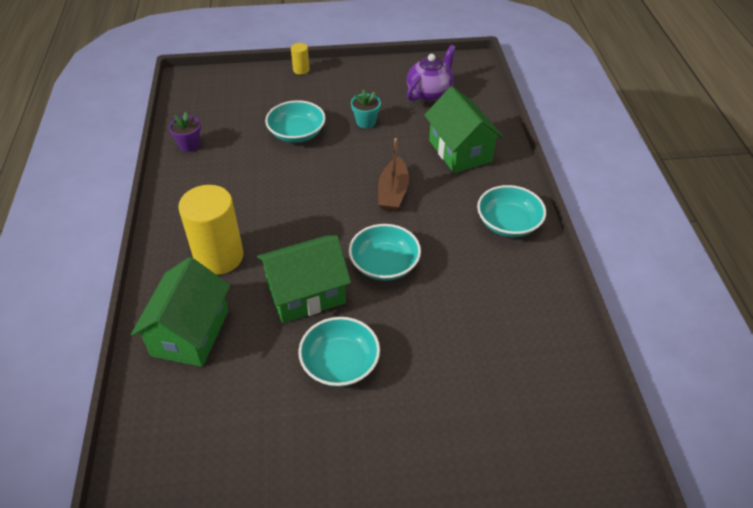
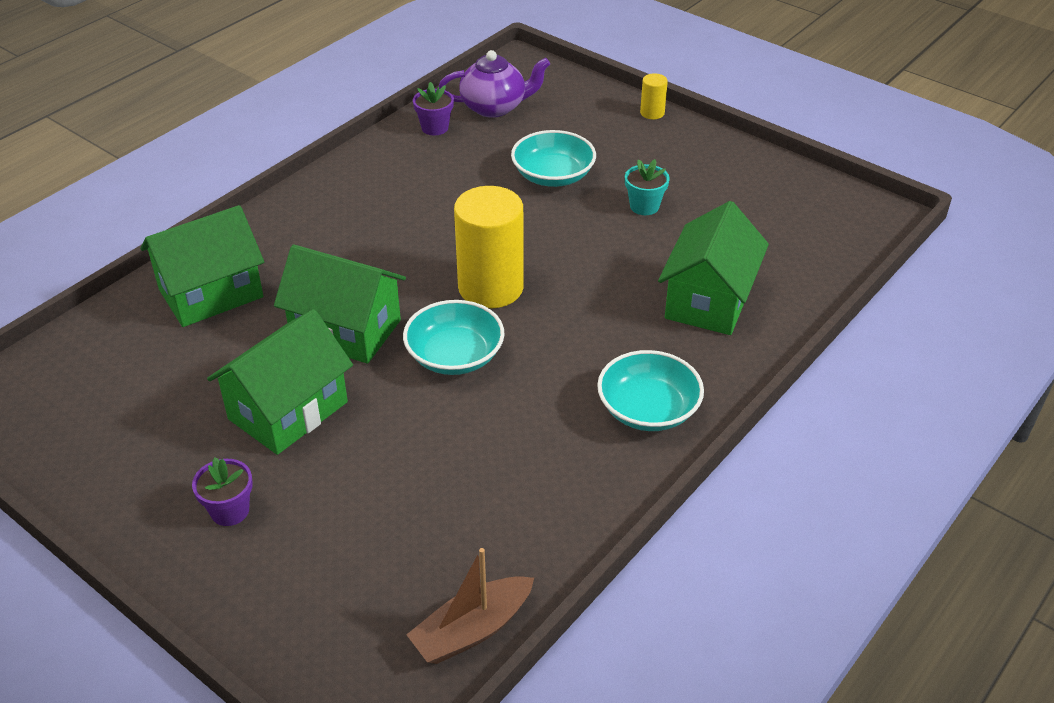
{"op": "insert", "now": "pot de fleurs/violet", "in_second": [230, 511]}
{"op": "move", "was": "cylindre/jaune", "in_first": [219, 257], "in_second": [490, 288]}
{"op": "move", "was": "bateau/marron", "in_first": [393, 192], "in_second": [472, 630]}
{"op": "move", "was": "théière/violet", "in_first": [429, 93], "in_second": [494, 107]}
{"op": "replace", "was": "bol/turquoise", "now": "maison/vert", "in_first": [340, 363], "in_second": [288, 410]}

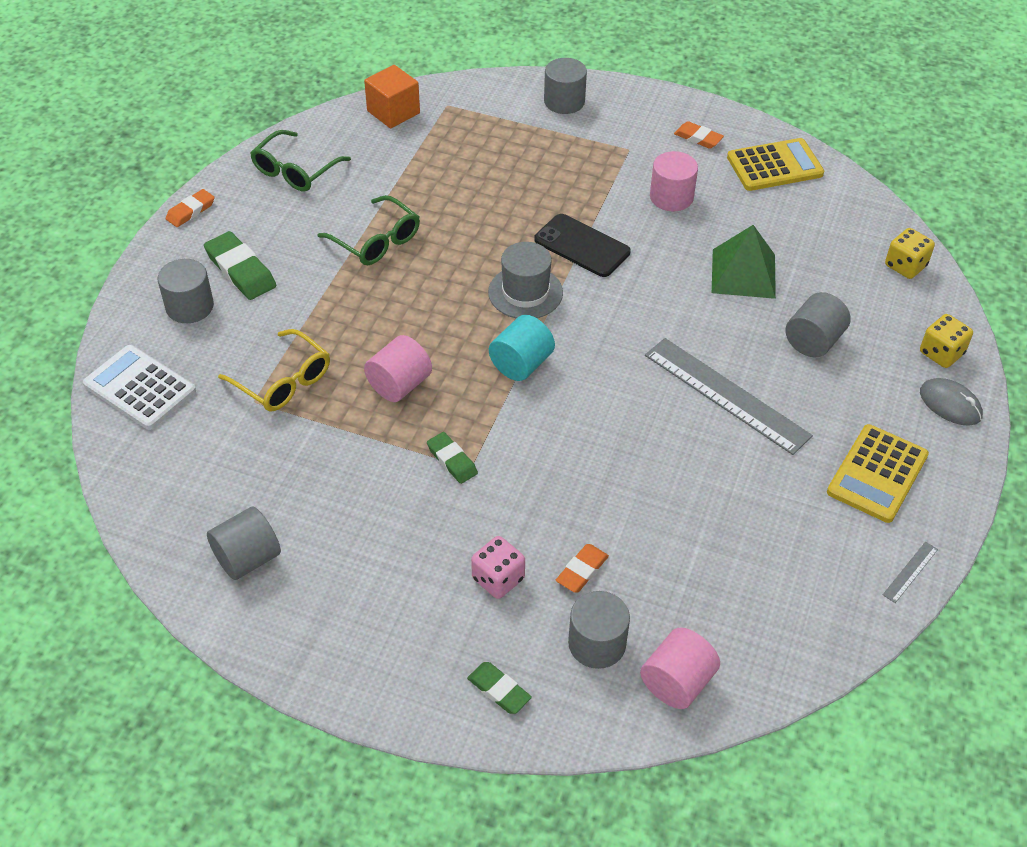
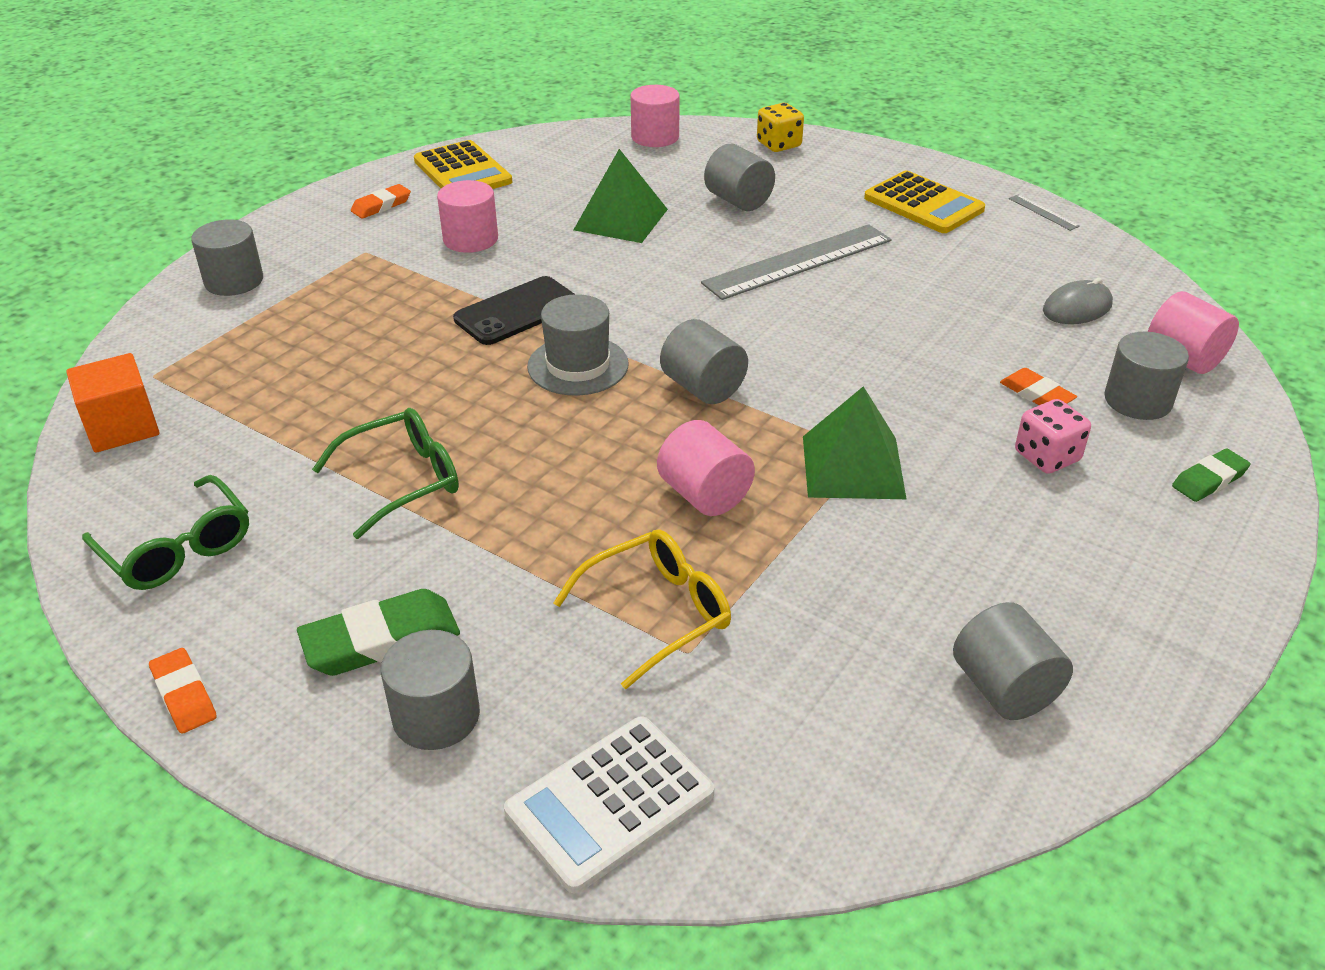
{"op": "move", "was": "souris/gris", "in_first": [950, 404], "in_second": [1077, 308]}
{"op": "replace", "was": "gomme/vert", "now": "pyramide/vert", "in_first": [452, 460], "in_second": [853, 467]}
{"op": "replace", "was": "dé/jaune", "now": "cylindre/rose", "in_first": [905, 266], "in_second": [655, 137]}
{"op": "recolor", "was": "cylindre/turquoise", "now": "cylindre/gris", "in_first": [521, 364], "in_second": [703, 388]}
{"op": "rotate", "was": "calculatrice/jaune", "in_first": [774, 166], "in_second": [463, 171], "clockwise": 150}

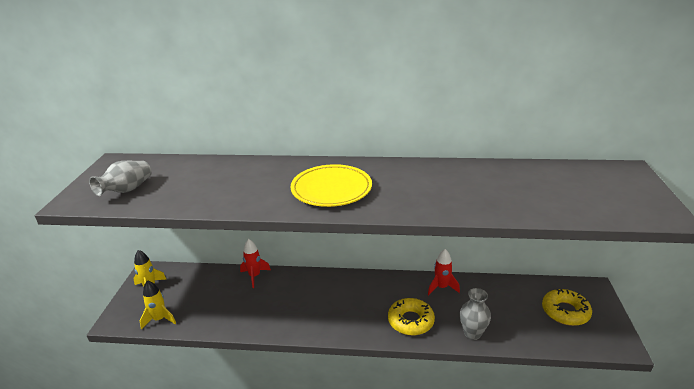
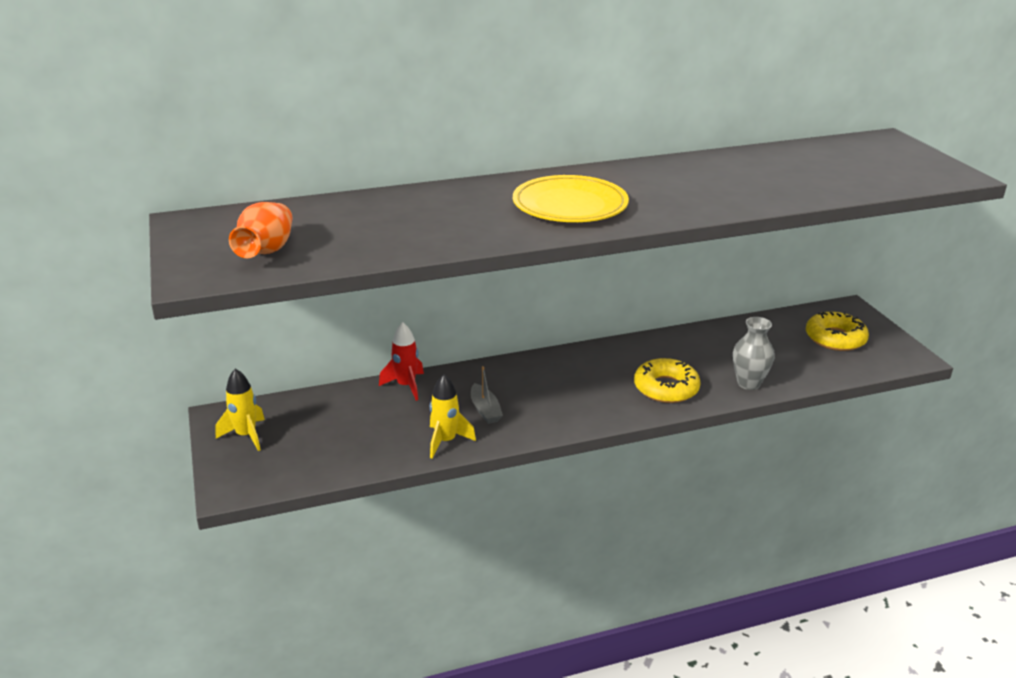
{"op": "delete", "was": "fusée/rouge", "in_first": [441, 287]}
{"op": "insert", "now": "bateau/gris", "in_second": [485, 410]}
{"op": "move", "was": "fusée/jaune", "in_first": [159, 319], "in_second": [446, 441]}
{"op": "recolor", "was": "vase/gris", "now": "vase/orange", "in_first": [127, 190], "in_second": [266, 251]}

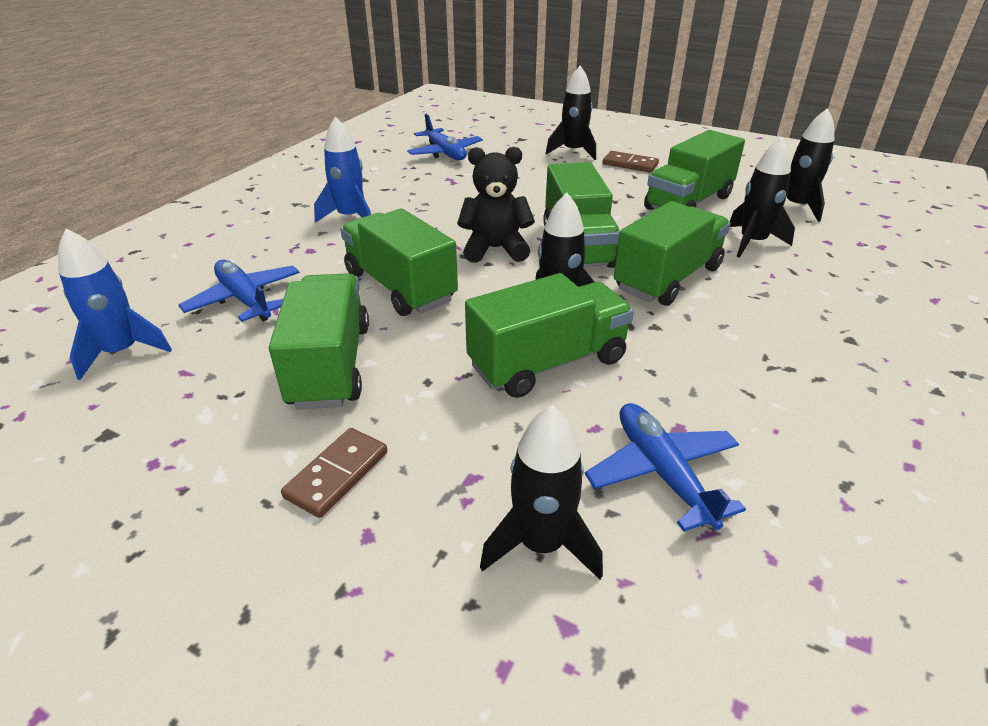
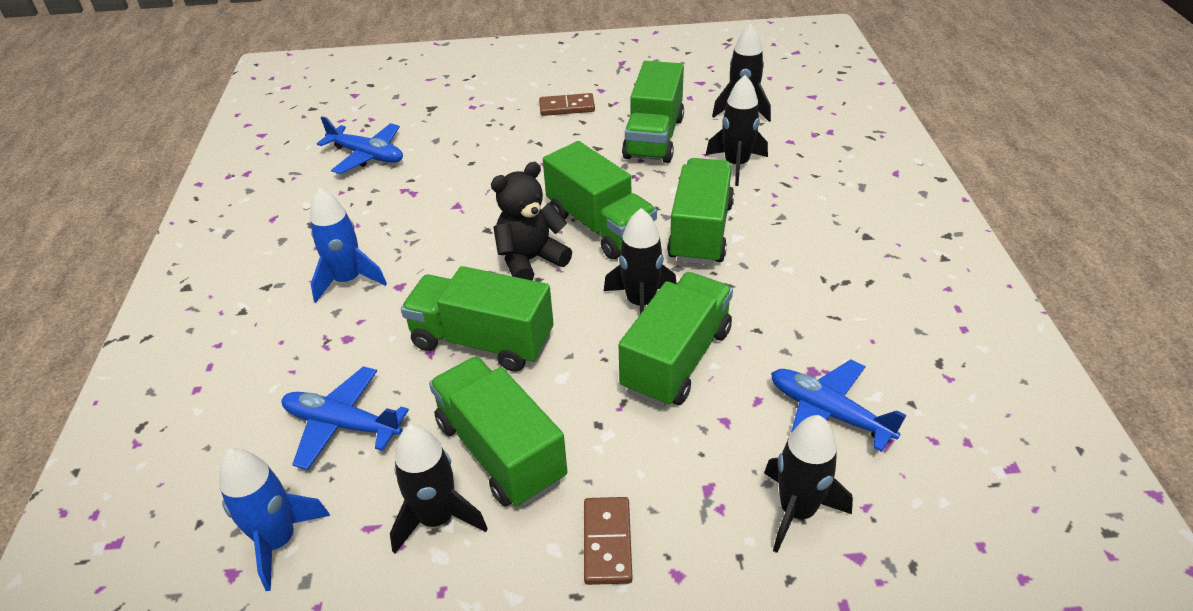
{"op": "move", "was": "fusée/noir", "in_first": [573, 151], "in_second": [437, 518]}

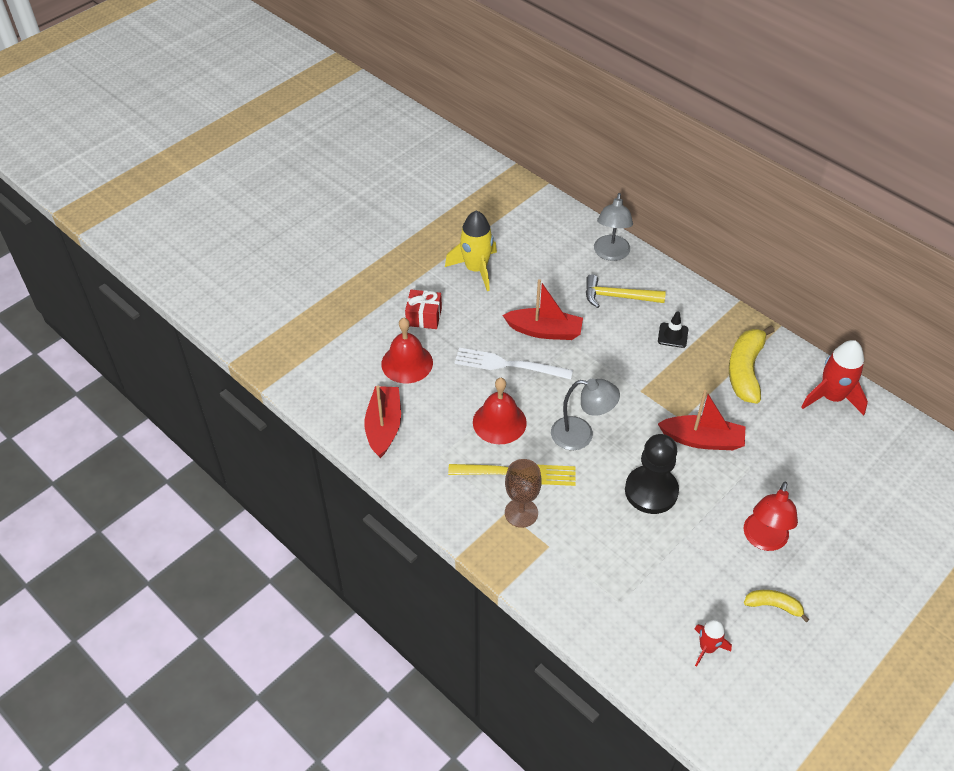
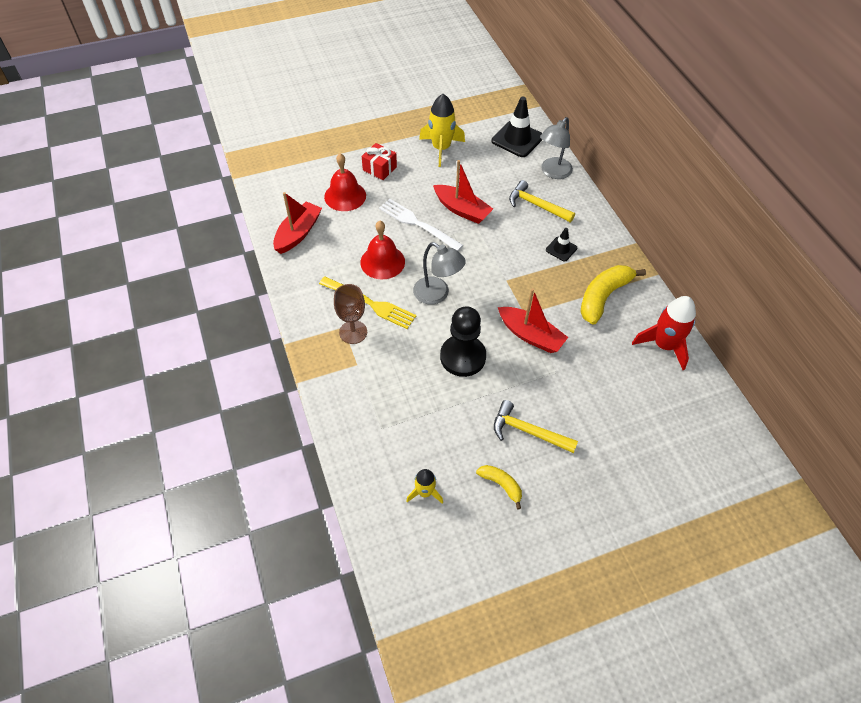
{"op": "insert", "now": "cône de chantier/noir", "in_second": [517, 139]}
{"op": "replace", "was": "lampe/rouge", "now": "marteau/jaune", "in_first": [763, 540], "in_second": [528, 431]}
{"op": "recolor", "was": "fusée/rouge", "now": "fusée/jaune", "in_first": [707, 648], "in_second": [425, 492]}

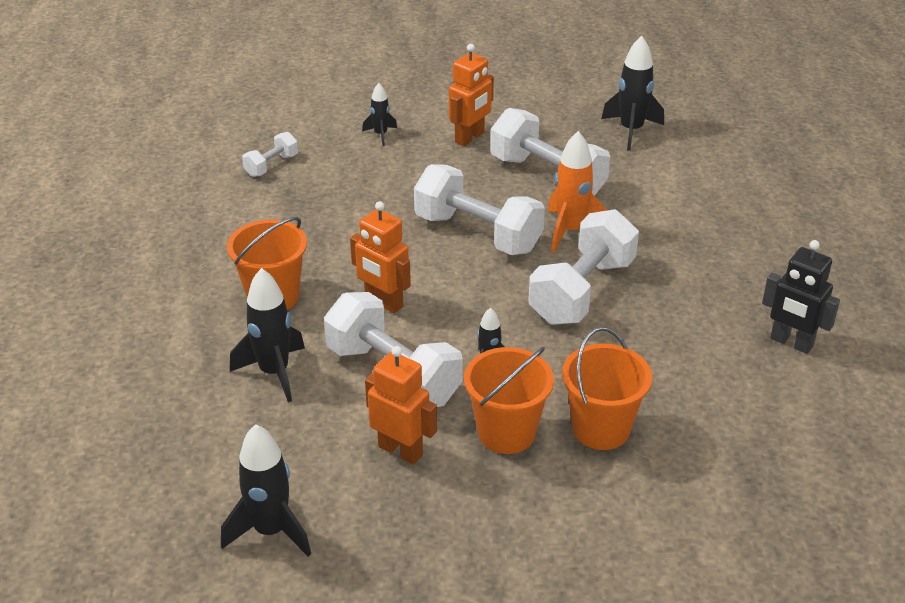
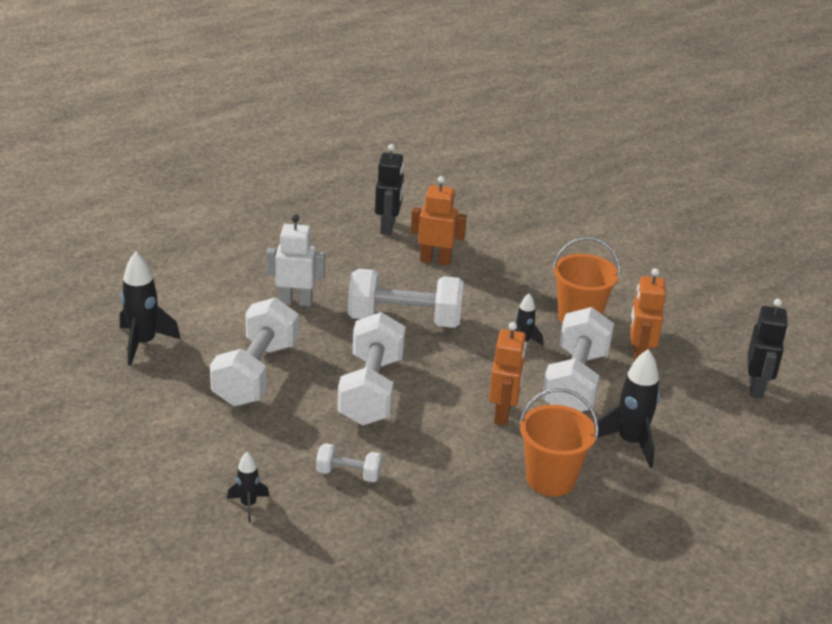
{"op": "delete", "was": "fusée/orange", "in_first": [570, 231]}
{"op": "delete", "was": "seau/orange", "in_first": [601, 429]}
{"op": "insert", "now": "robot/blanc", "in_second": [295, 301]}
{"op": "move", "was": "haltère/blanc", "in_first": [271, 165], "in_second": [349, 474]}
{"op": "move", "was": "robot/orange", "in_first": [470, 137], "in_second": [435, 260]}
{"op": "replace", "was": "fusée/noir", "now": "robot/noir", "in_first": [271, 531], "in_second": [756, 387]}

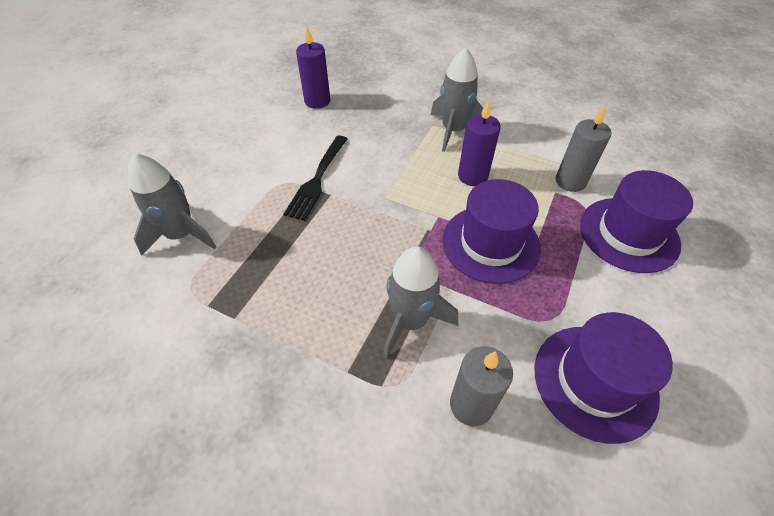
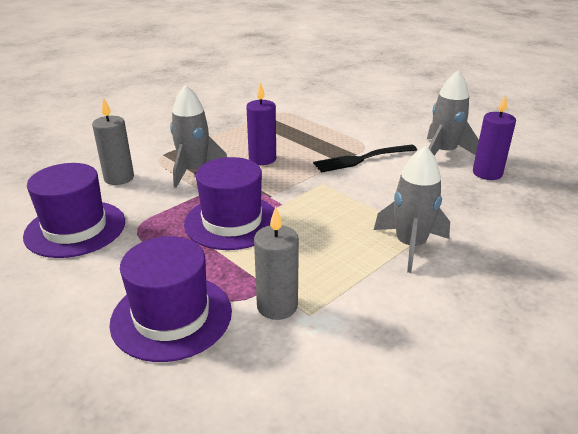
{"op": "move", "was": "fusée/gris", "in_first": [181, 235], "in_second": [444, 152]}
{"op": "move", "was": "bougie/violet", "in_first": [472, 176], "in_second": [262, 159]}
{"op": "rotate", "was": "fourchette/noir", "in_first": [317, 179], "in_second": [362, 159], "clockwise": -60}

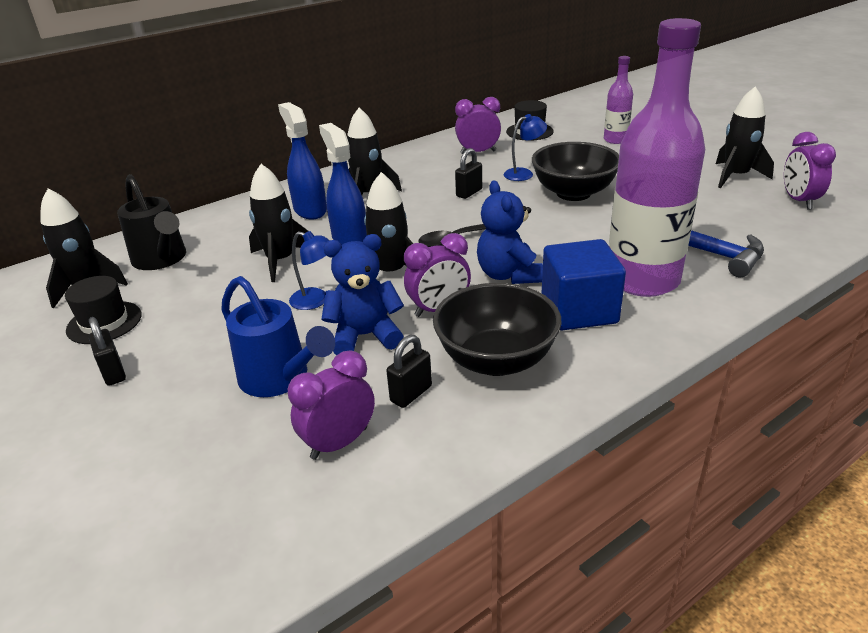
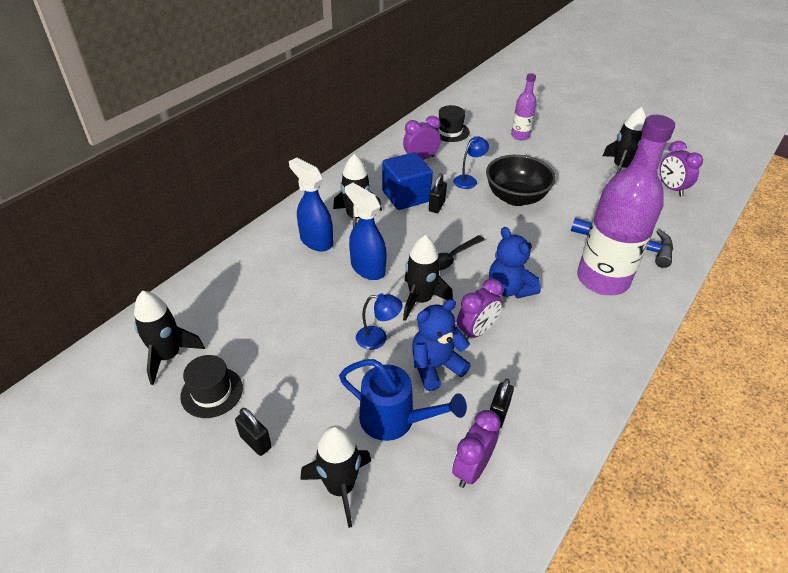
{"op": "delete", "was": "arrosoir/noir", "in_first": [162, 260]}
{"op": "delete", "was": "bol/noir", "in_first": [496, 360]}
{"op": "move", "was": "fusée/noir", "in_first": [280, 261], "in_second": [340, 487]}
{"op": "move", "was": "cube/bleu", "in_first": [579, 310], "in_second": [406, 196]}

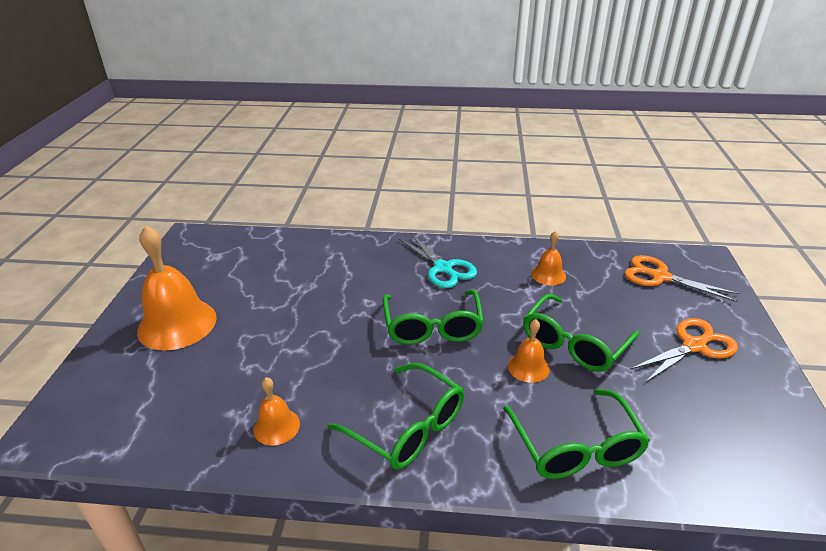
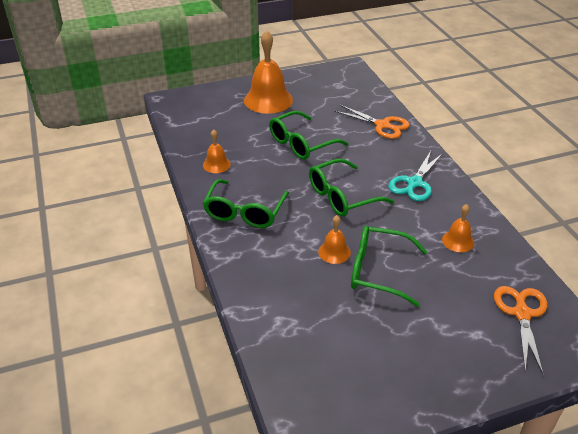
{"op": "move", "was": "lunettes/vert", "in_first": [575, 446], "in_second": [301, 143]}
{"op": "move", "was": "ciseaux/orange", "in_first": [694, 346], "in_second": [382, 125]}

